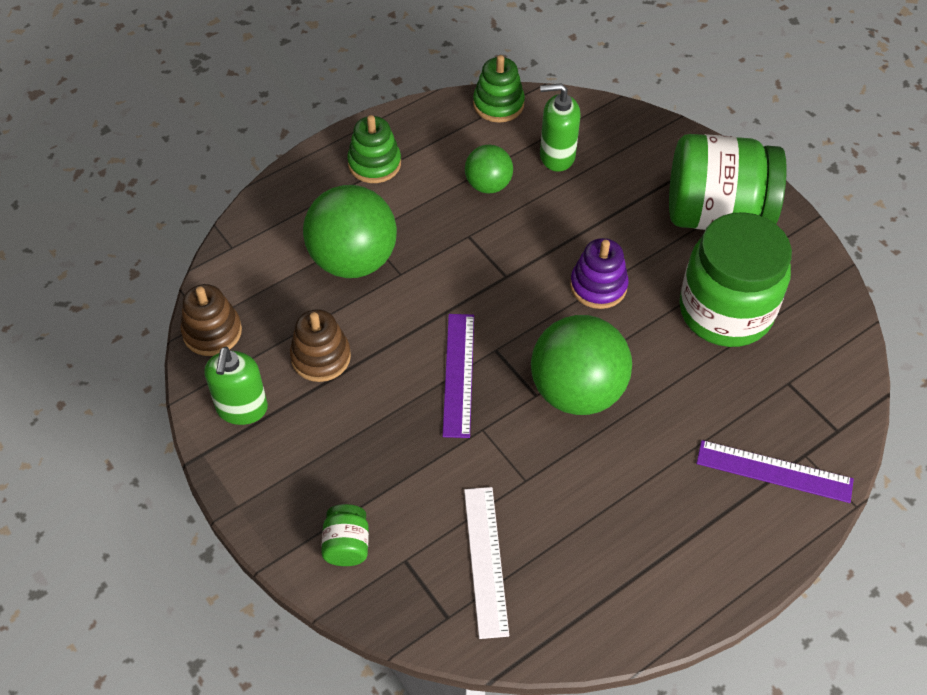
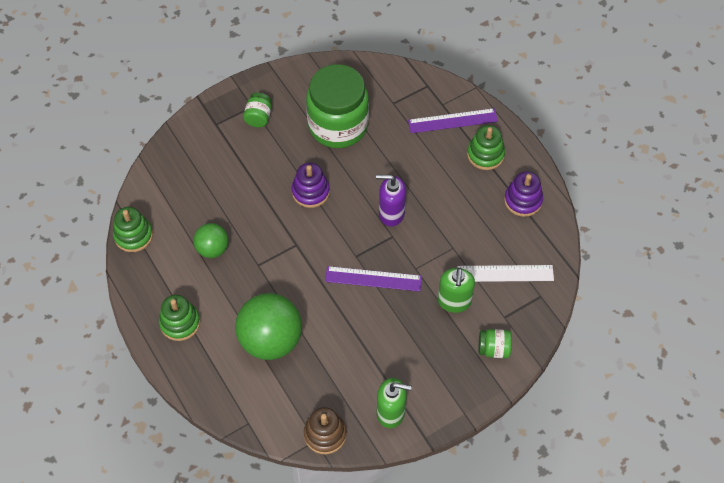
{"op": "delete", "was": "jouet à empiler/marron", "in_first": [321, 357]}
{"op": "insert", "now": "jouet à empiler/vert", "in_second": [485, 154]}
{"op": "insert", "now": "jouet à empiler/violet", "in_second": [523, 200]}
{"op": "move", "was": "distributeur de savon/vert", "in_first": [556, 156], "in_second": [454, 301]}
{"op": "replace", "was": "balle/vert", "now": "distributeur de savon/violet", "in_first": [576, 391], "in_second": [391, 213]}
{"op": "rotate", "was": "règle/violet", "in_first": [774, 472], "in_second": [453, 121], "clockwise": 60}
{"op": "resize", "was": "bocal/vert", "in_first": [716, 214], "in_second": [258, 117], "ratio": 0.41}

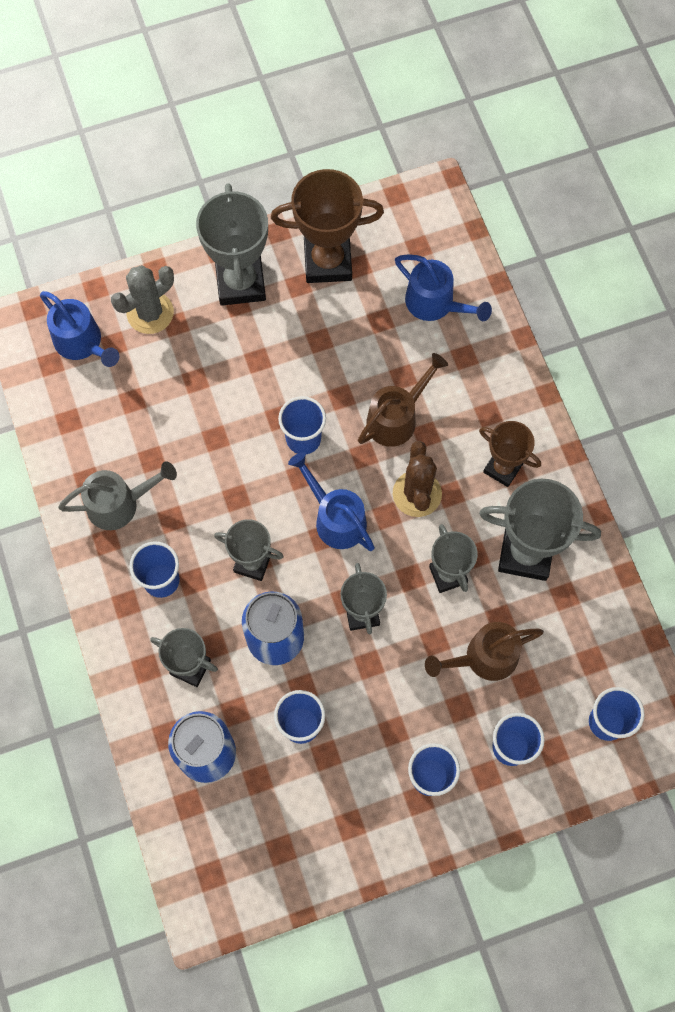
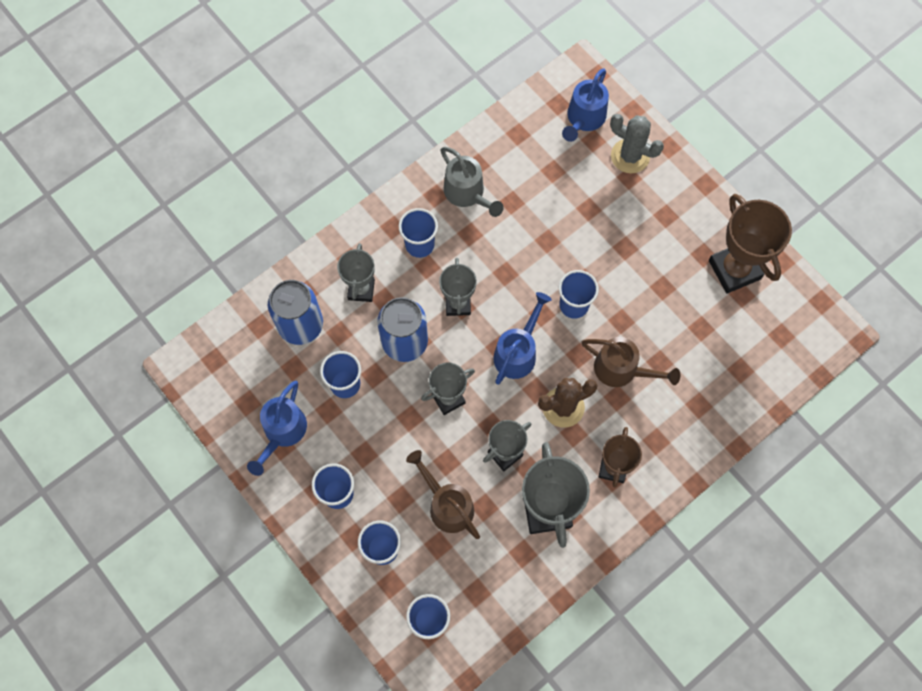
{"op": "delete", "was": "trophée/gris", "in_first": [240, 283]}
{"op": "move", "was": "arrosoir/bleu", "in_first": [436, 304], "in_second": [282, 433]}

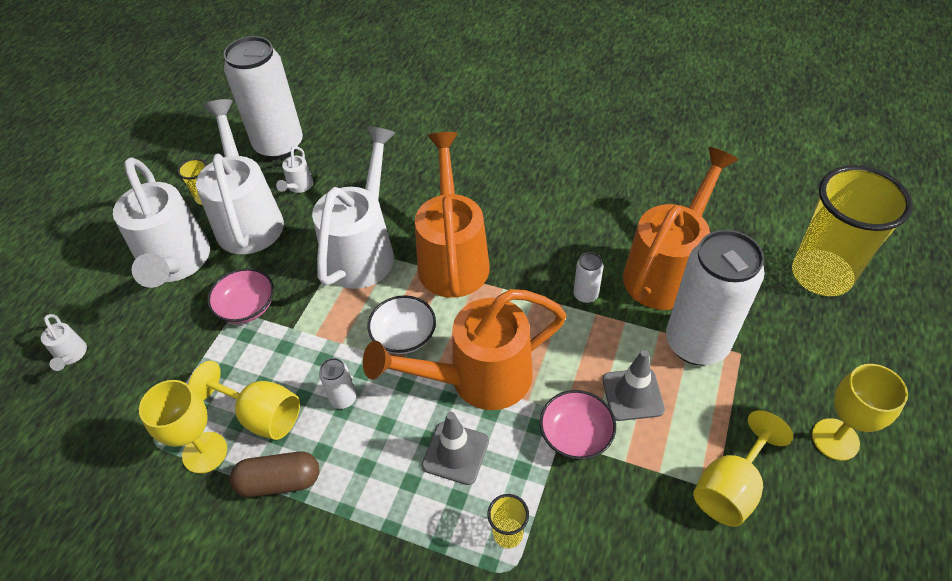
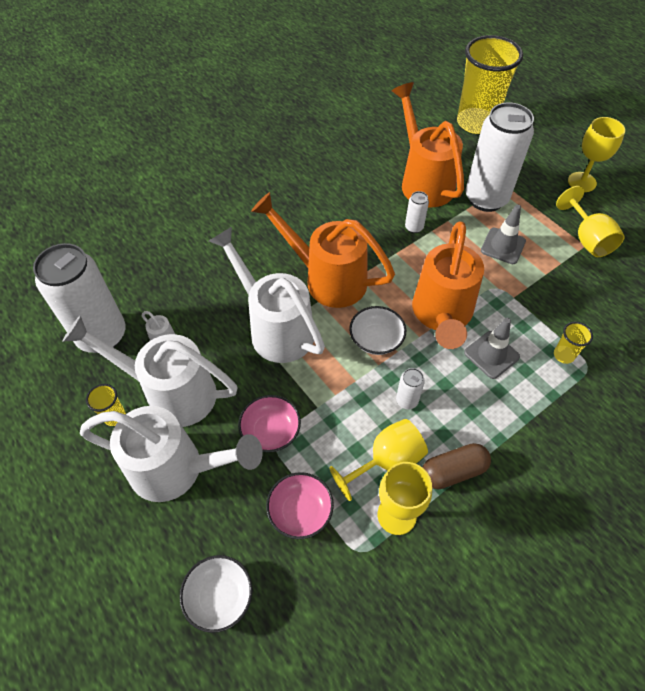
{"op": "move", "was": "bol/rose", "in_first": [575, 434], "in_second": [300, 511]}
{"op": "replace", "was": "arrosoir/blanc", "now": "bol/blanc", "in_first": [71, 356], "in_second": [219, 596]}
{"op": "rotate", "was": "gélule/marron", "in_first": [279, 481], "in_second": [453, 471], "clockwise": 45}

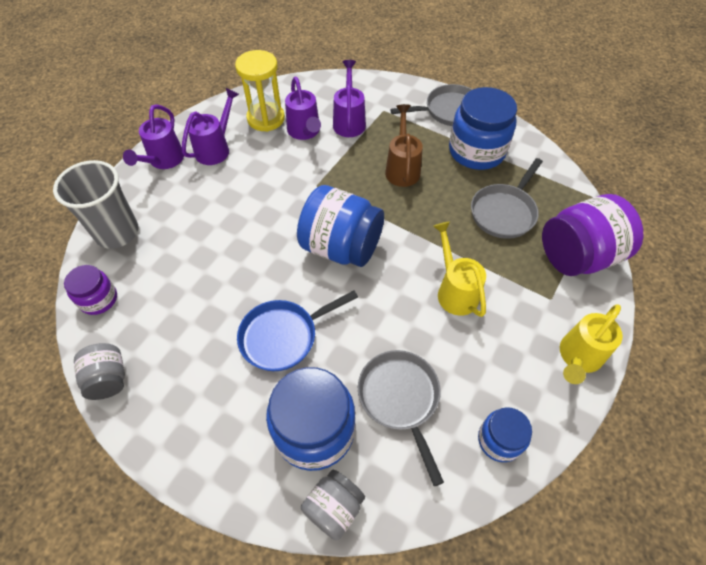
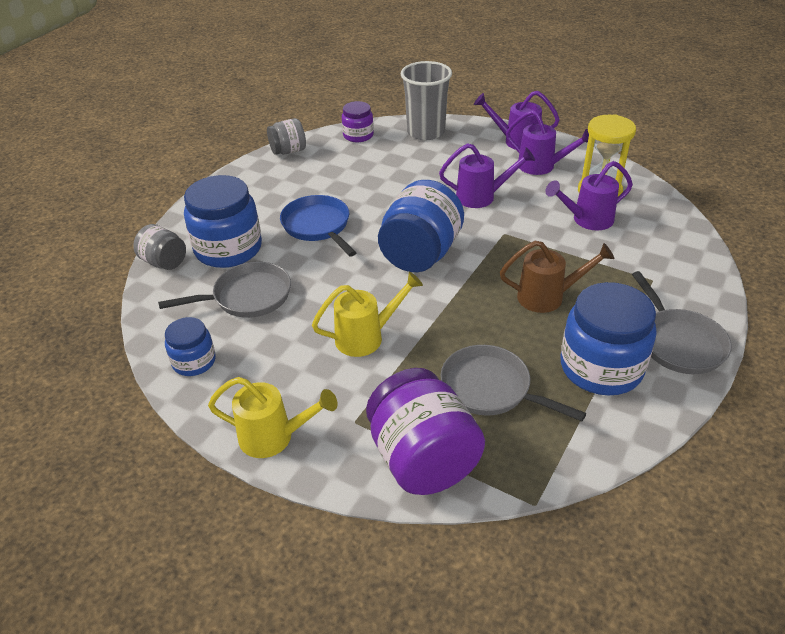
{"op": "move", "was": "arrosoir/violet", "in_first": [349, 121], "in_second": [481, 197]}
{"op": "rotate", "was": "arrosoir/jaune", "in_first": [578, 357], "in_second": [273, 437], "clockwise": 150}

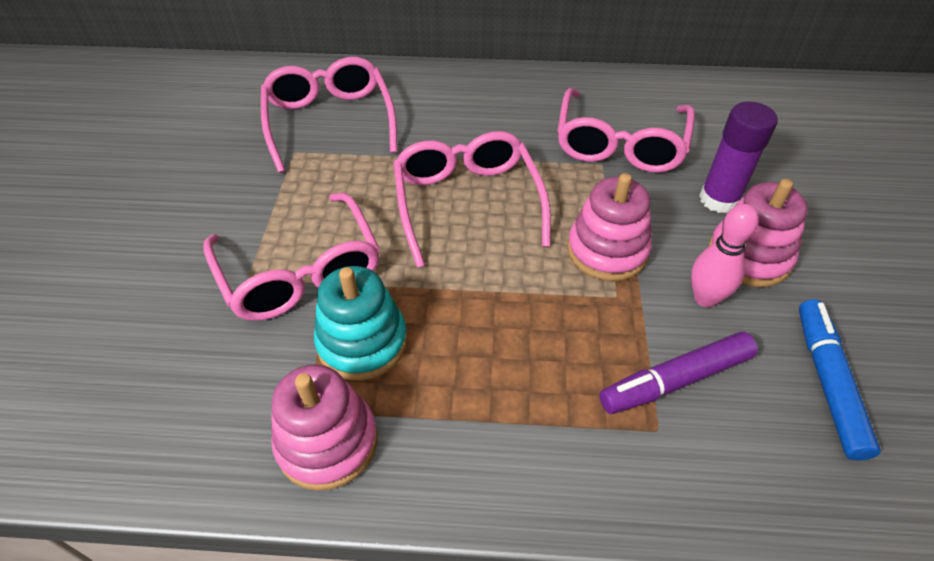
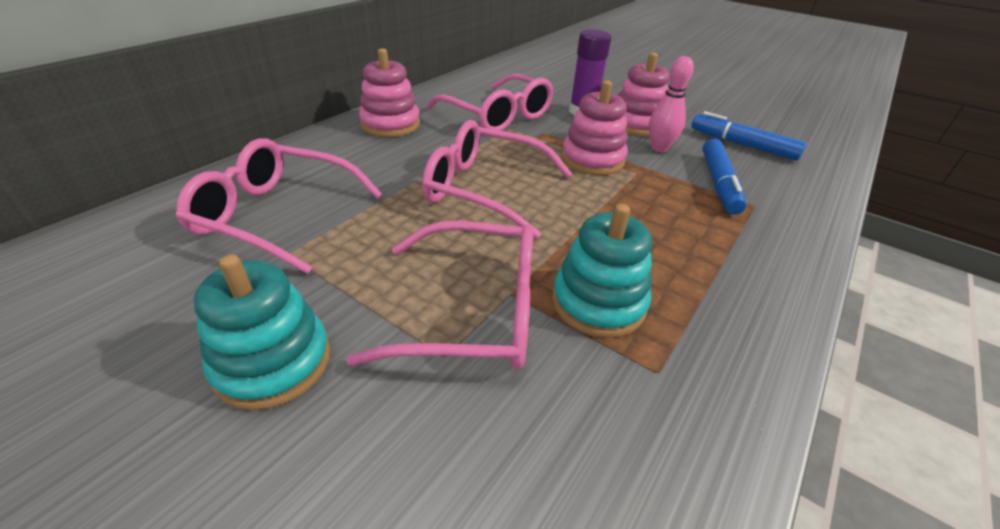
{"op": "insert", "now": "jouet à empiler/turquoise", "in_second": [273, 362]}
{"op": "move", "was": "jouet à empiler/rose", "in_first": [327, 442], "in_second": [390, 124]}
{"op": "recolor", "was": "feutre/violet", "now": "feutre/bleu", "in_first": [675, 380], "in_second": [718, 183]}

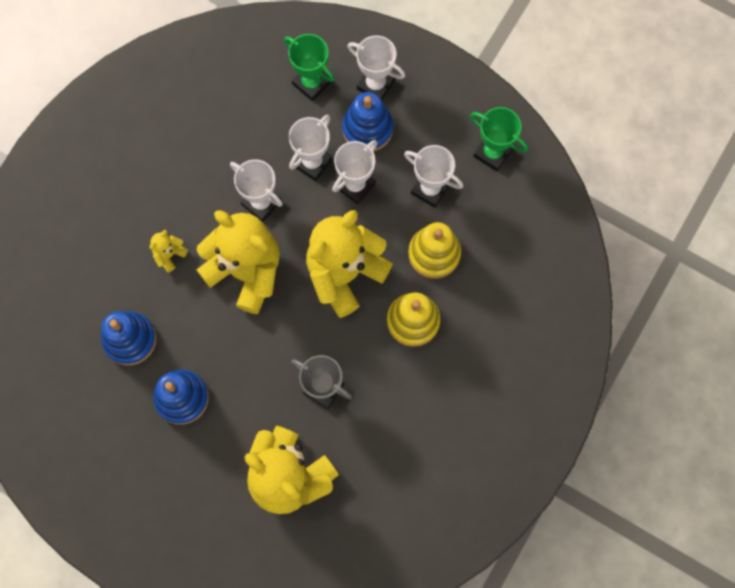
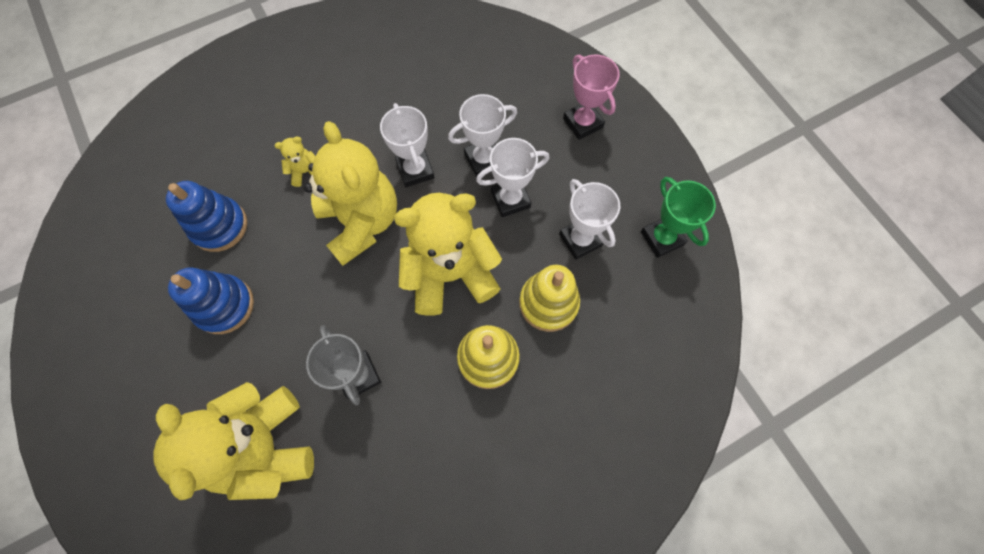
{"op": "delete", "was": "trophée/vert", "in_first": [311, 83]}
{"op": "delete", "was": "jouet à empiler/bleu", "in_first": [367, 128]}
{"op": "recolor", "was": "trophée/blanc", "now": "trophée/rose", "in_first": [375, 84], "in_second": [582, 123]}

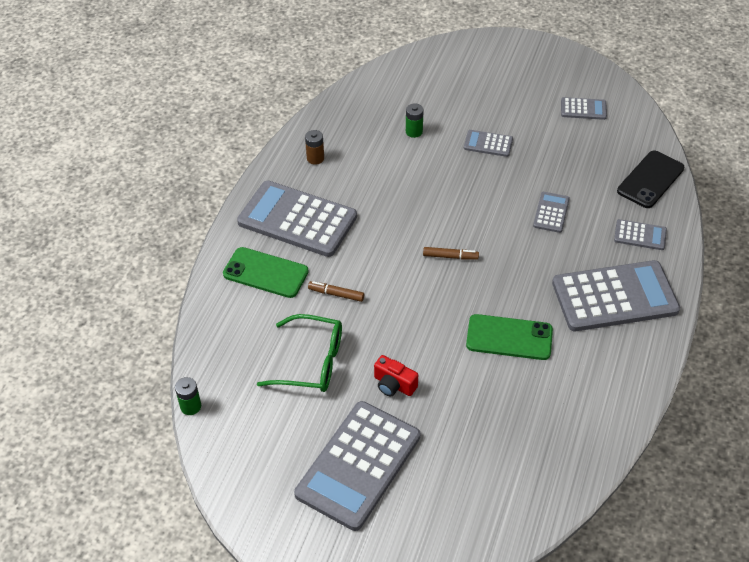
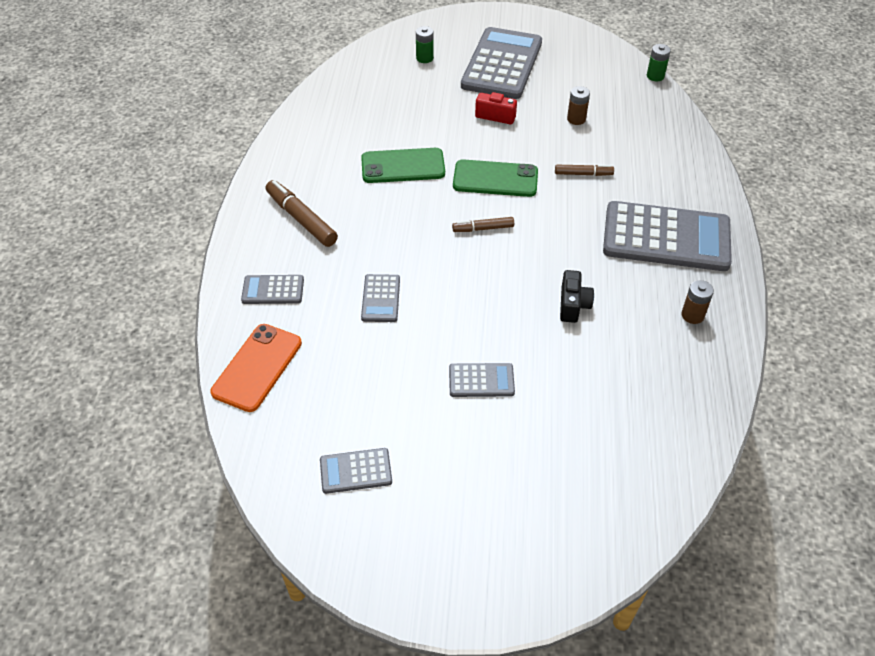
{"op": "insert", "now": "appareil photo/noir", "in_second": [573, 305]}
{"op": "move", "was": "téléphone/vert", "in_first": [265, 273], "in_second": [495, 179]}
{"op": "move", "was": "pile/vert", "in_first": [414, 132], "in_second": [424, 58]}
{"op": "replace", "was": "lunettes/vert", "now": "pile/marron", "in_first": [310, 362], "in_second": [576, 119]}
{"op": "replace", "was": "calculatrice/gris", "now": "feutre/marron", "in_first": [614, 297], "in_second": [301, 219]}
{"op": "recolor", "was": "téléphone/noir", "now": "téléphone/orange", "in_first": [650, 180], "in_second": [257, 367]}

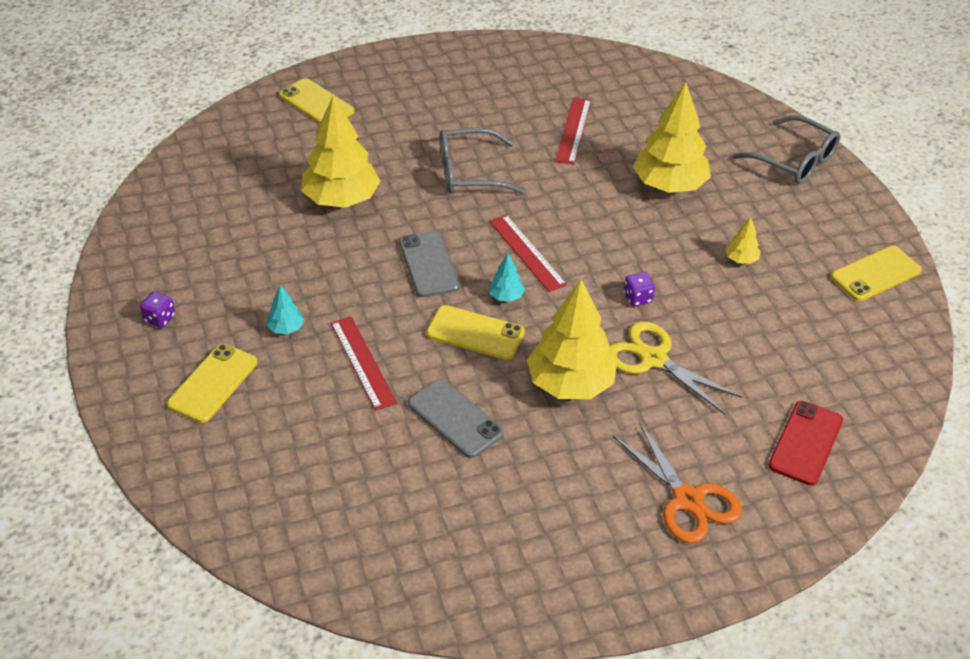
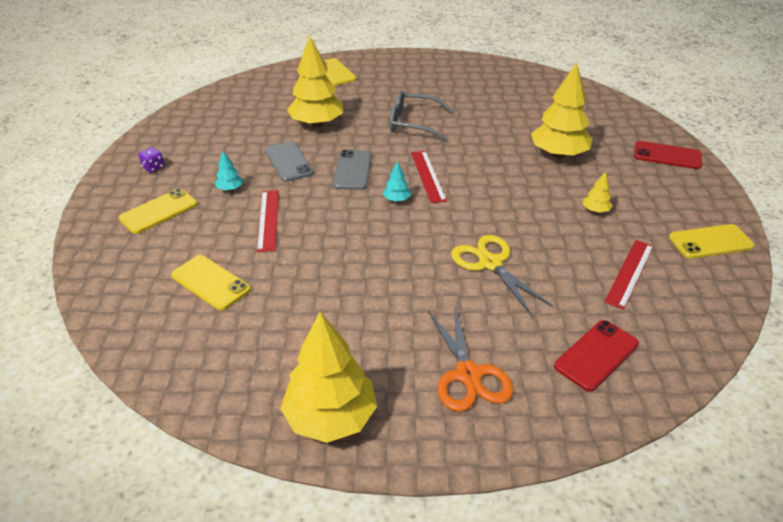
{"op": "delete", "was": "dé/violet", "in_first": [637, 298]}
{"op": "move", "was": "téléphone/gris", "in_first": [455, 418], "in_second": [288, 162]}
{"op": "move", "was": "téléphone/jaune", "in_first": [475, 333], "in_second": [210, 282]}
{"op": "move", "was": "arbre/jaune", "in_first": [570, 384], "in_second": [330, 417]}
{"op": "move", "was": "règle/rouge", "in_first": [573, 130], "in_second": [630, 273]}
{"op": "replace", "was": "lunettes/gris", "now": "téléphone/rouge", "in_first": [794, 160], "in_second": [667, 155]}

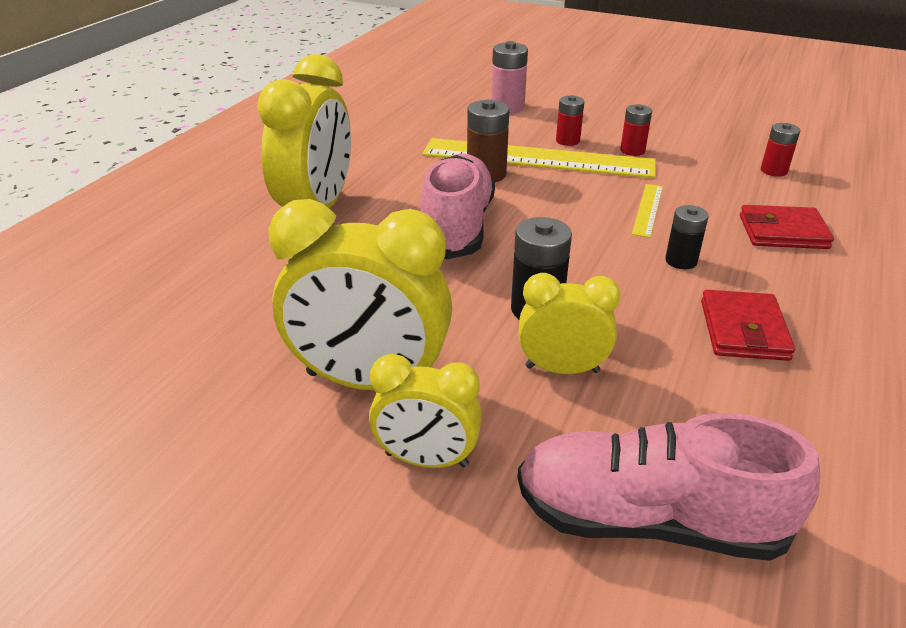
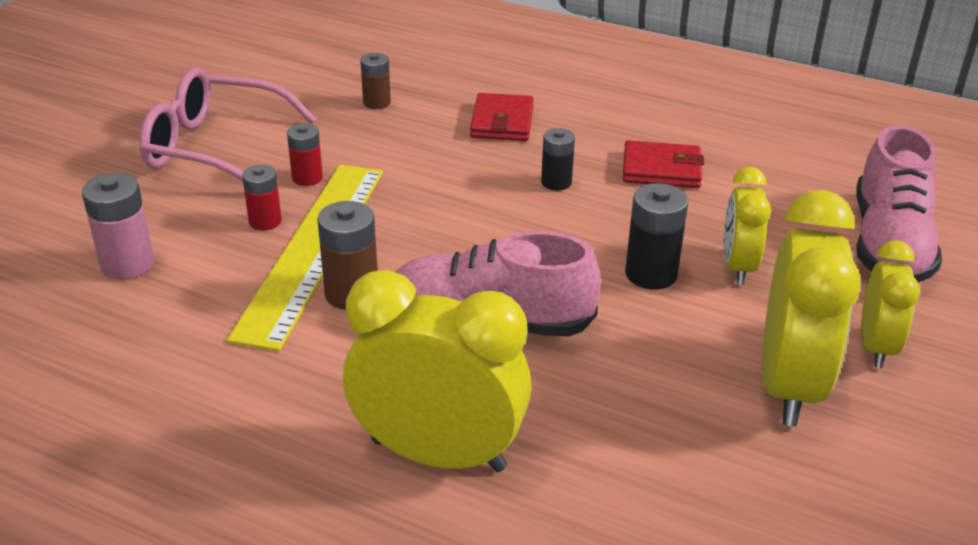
{"op": "delete", "was": "règle/jaune", "in_first": [648, 210]}
{"op": "insert", "now": "lunettes/rose", "in_second": [214, 147]}
{"op": "recolor", "was": "pile/rouge", "now": "pile/marron", "in_first": [773, 171], "in_second": [376, 103]}

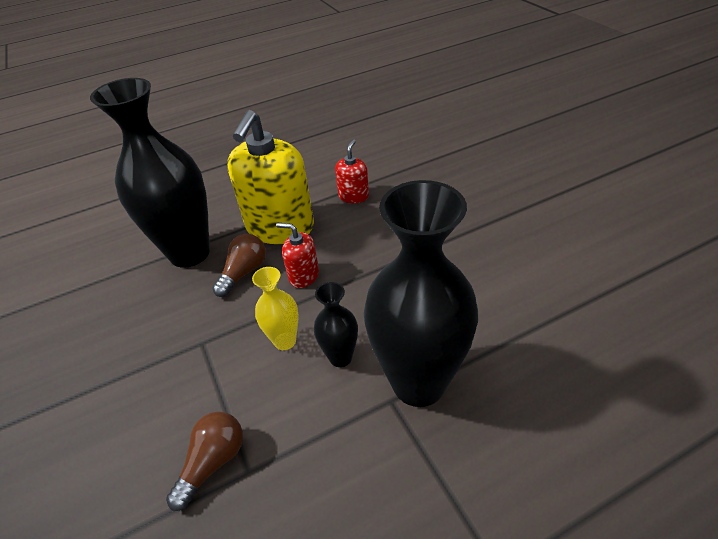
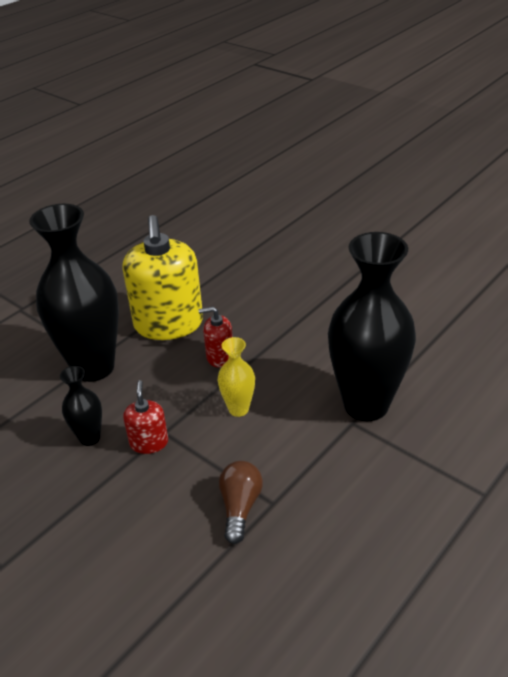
{"op": "delete", "was": "ampoule/marron", "in_first": [244, 272]}
{"op": "move", "was": "vase/noir", "in_first": [340, 357], "in_second": [89, 438]}
{"op": "move", "was": "distributeur de savon/rouge", "in_first": [353, 196], "in_second": [149, 442]}

